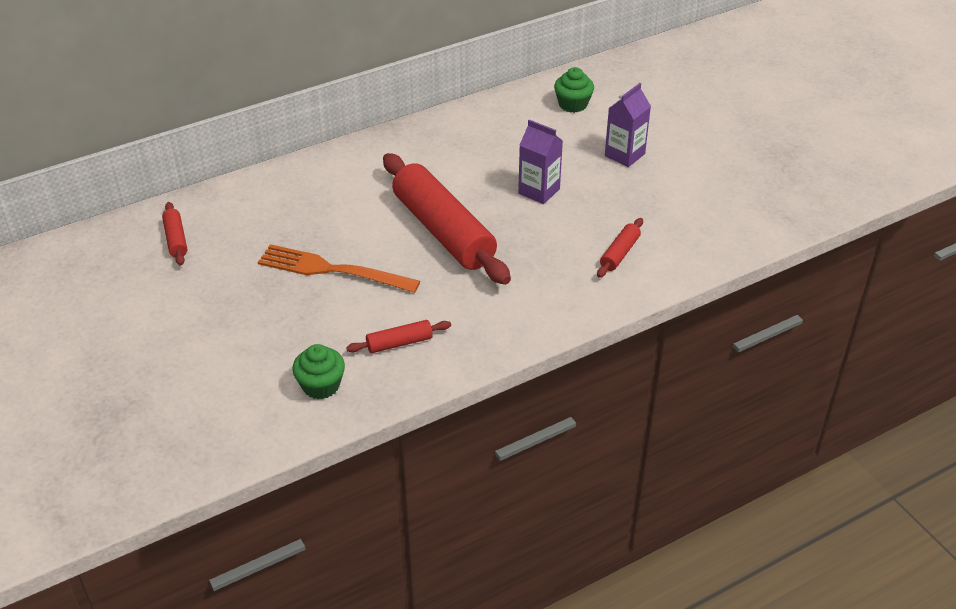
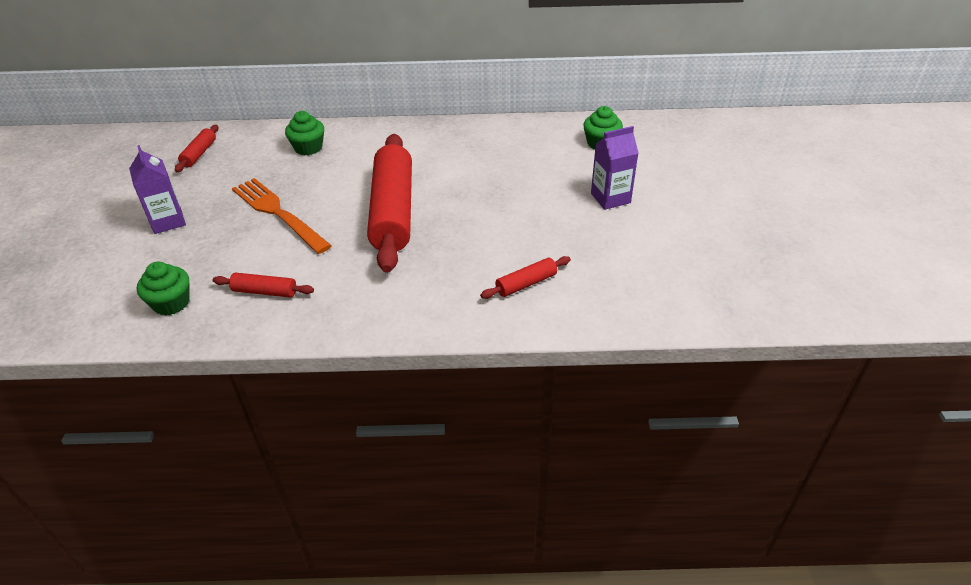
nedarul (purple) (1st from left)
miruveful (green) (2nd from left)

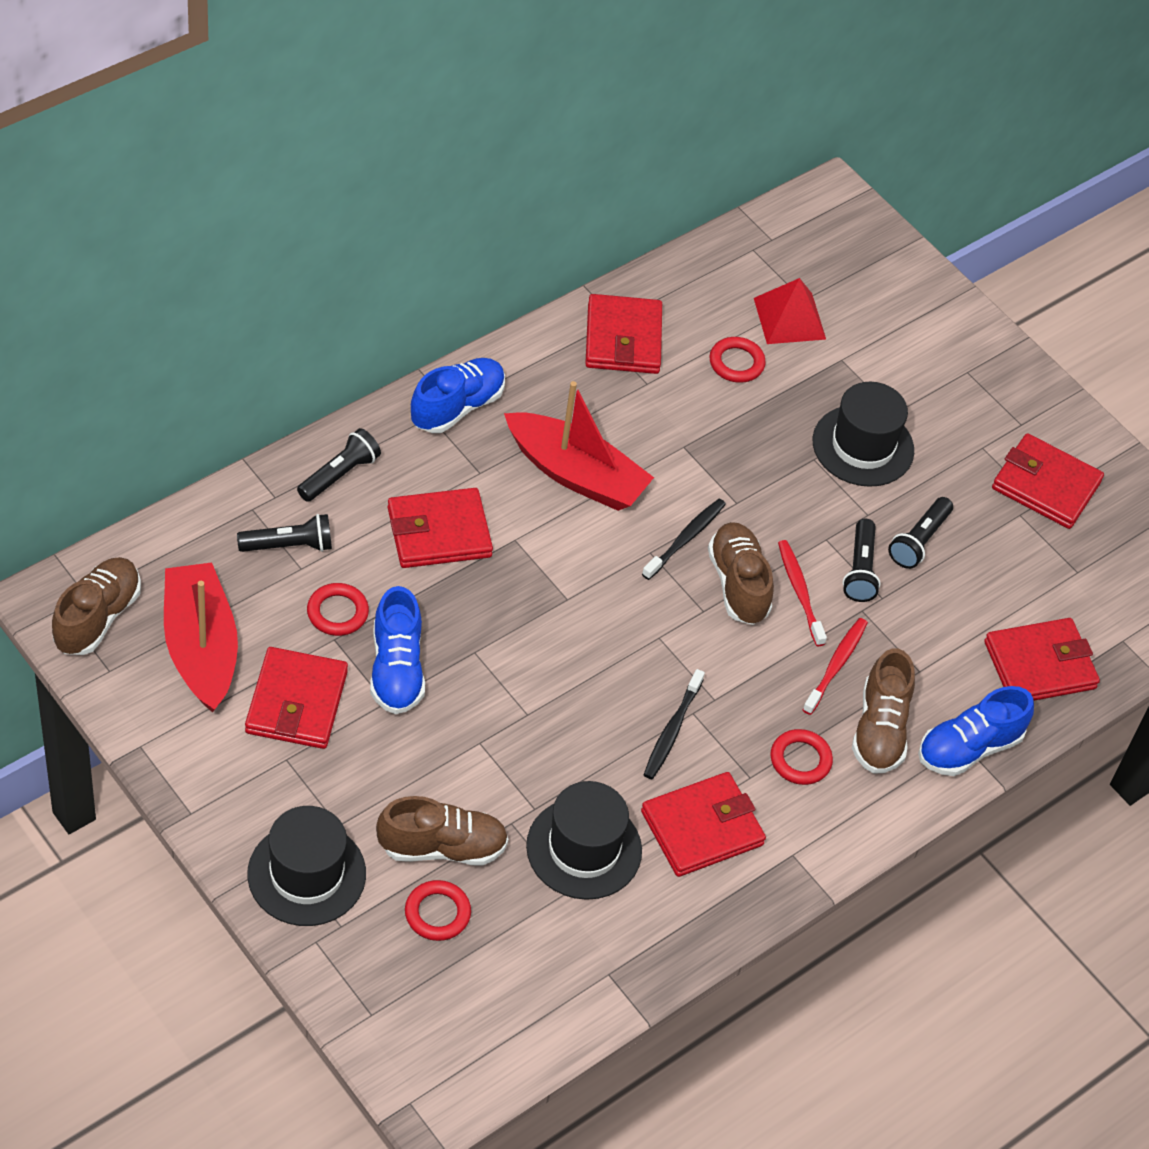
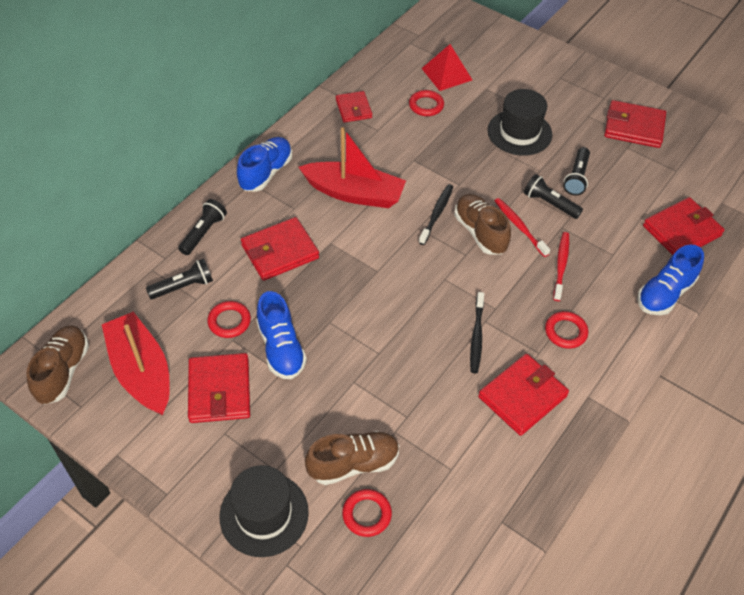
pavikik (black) (2nd from left in the first image)
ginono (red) (3rd from left)
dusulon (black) (3rd from left)
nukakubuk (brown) (4th from left in the first image)

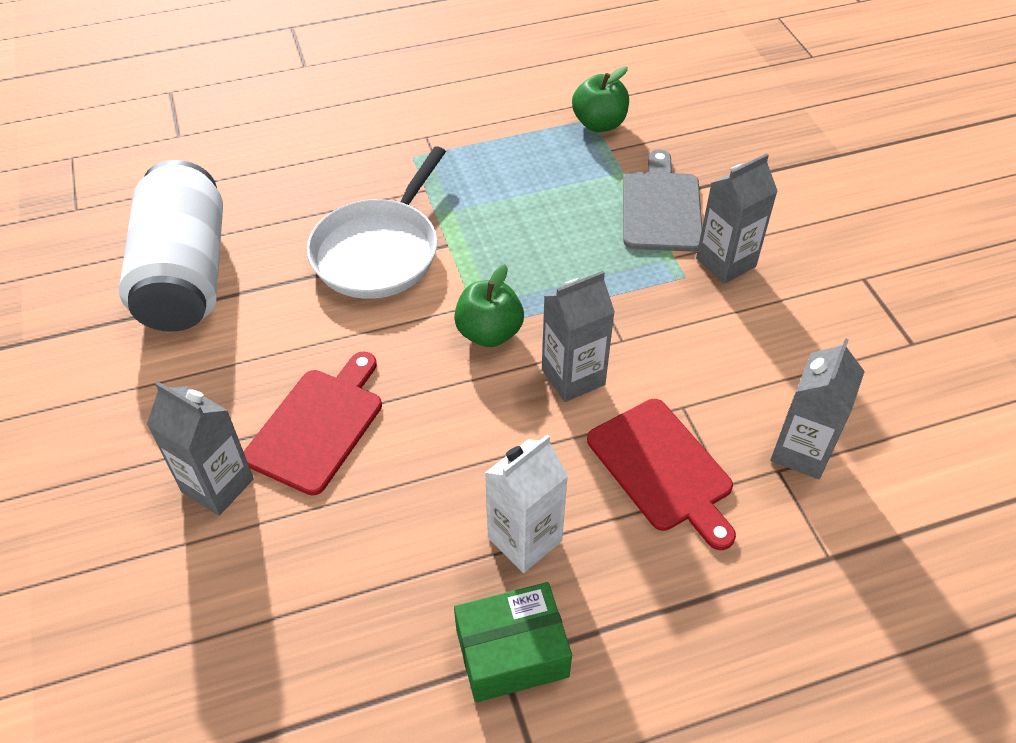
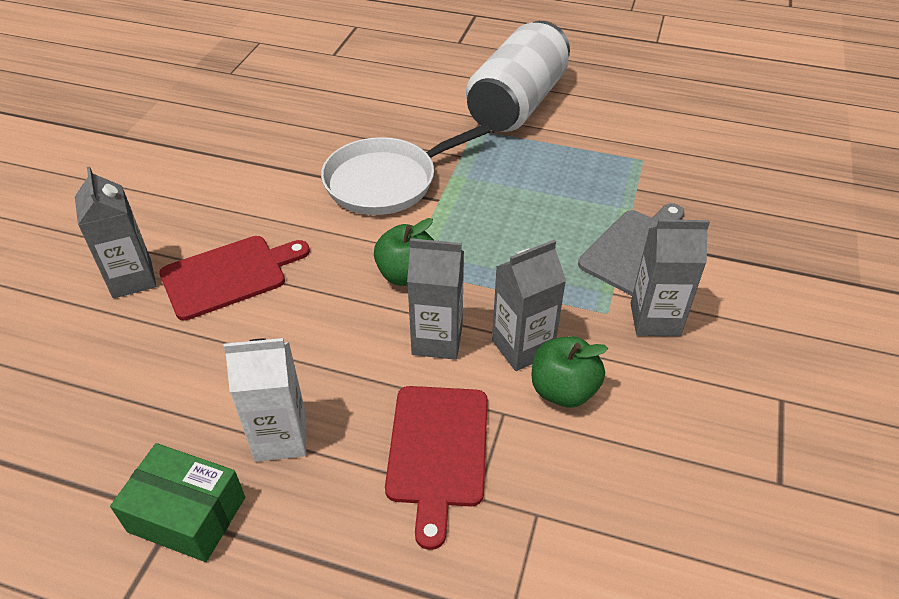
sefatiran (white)
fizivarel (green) (2nd from left)
nedarul (grey) (3rd from left)

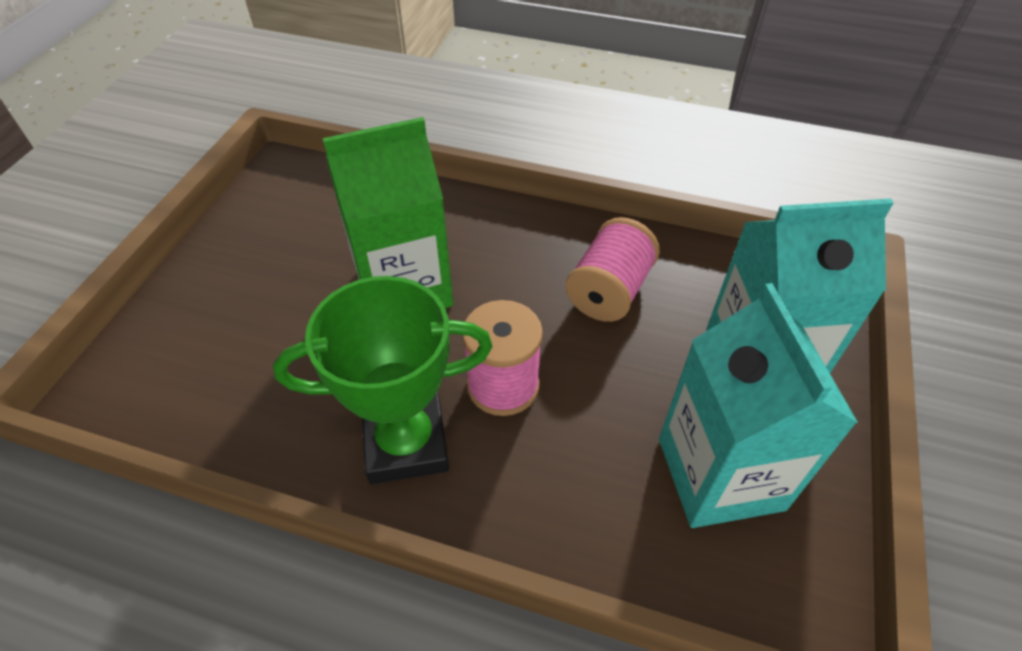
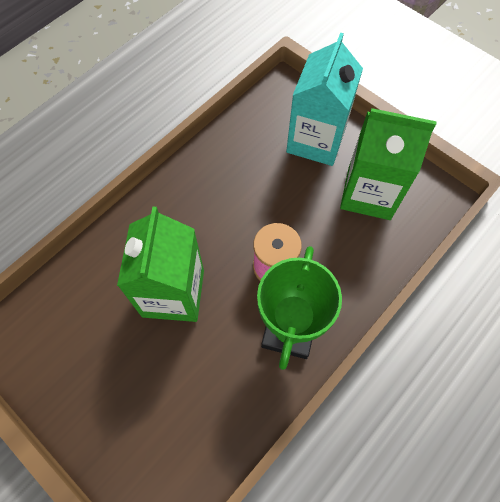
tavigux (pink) (2nd from left in the first image)
nedarul (green) (2nd from left)

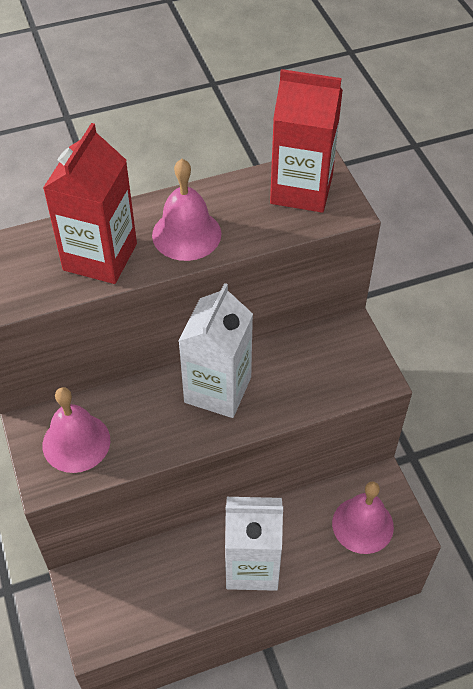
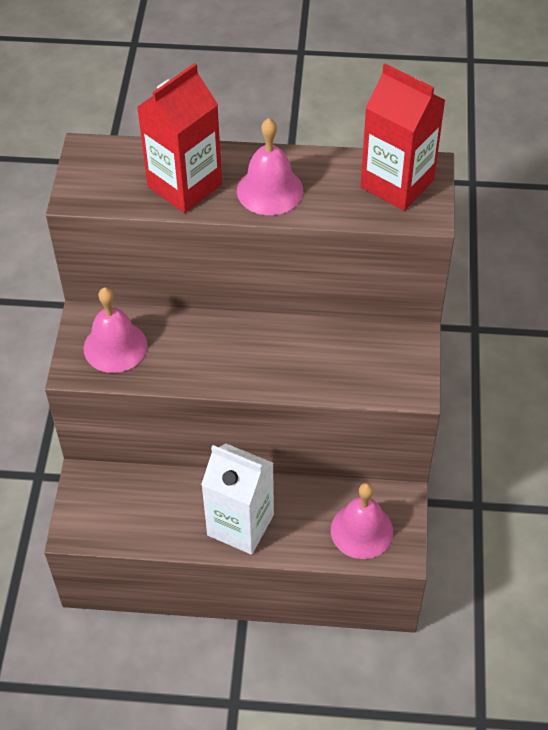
nedarul (white) (1st from left in the first image)

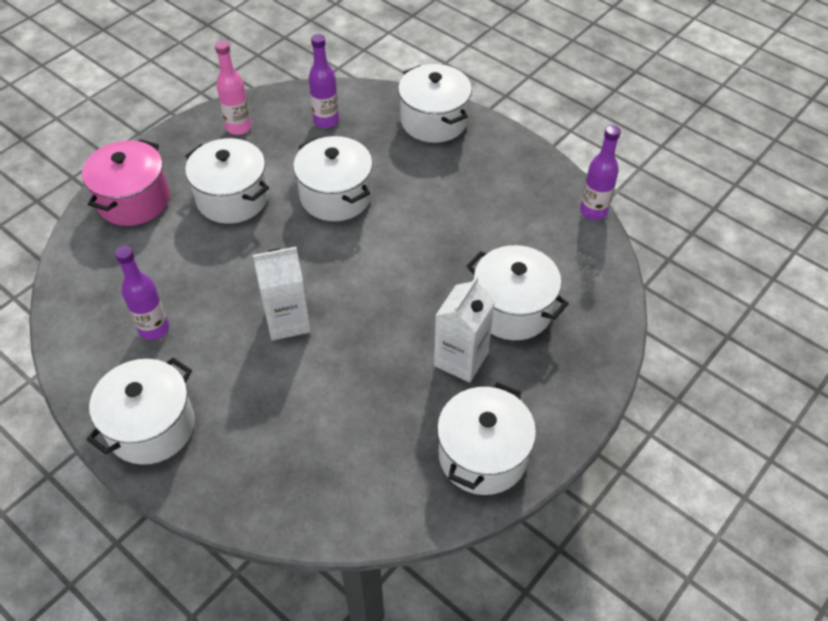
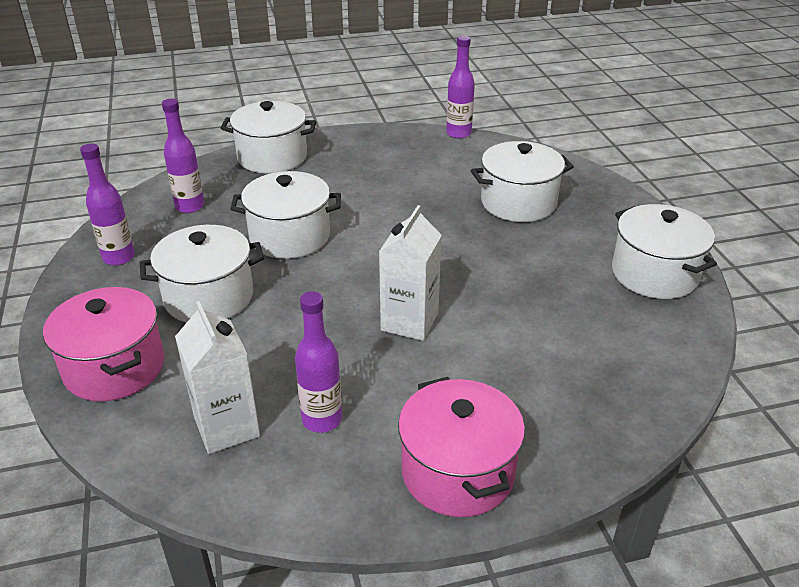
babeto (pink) (2nd from left)
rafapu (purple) (1st from left)
nedarul (white) (1st from left)

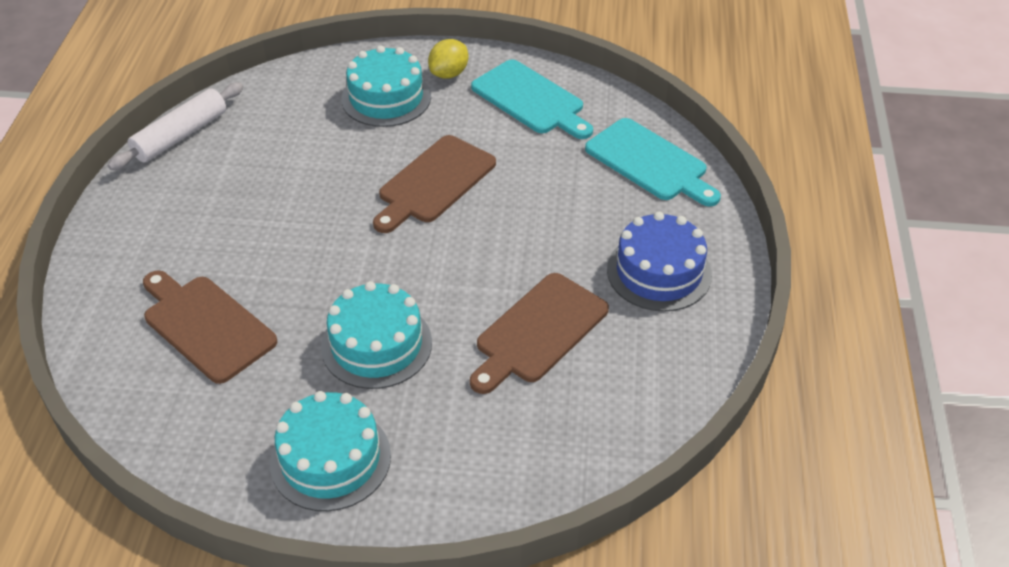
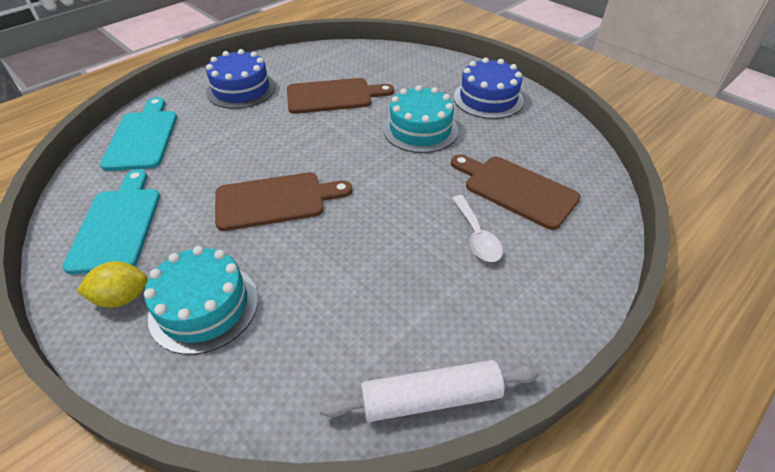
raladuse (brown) (3rd from left)
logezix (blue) (2nd from left)
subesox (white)

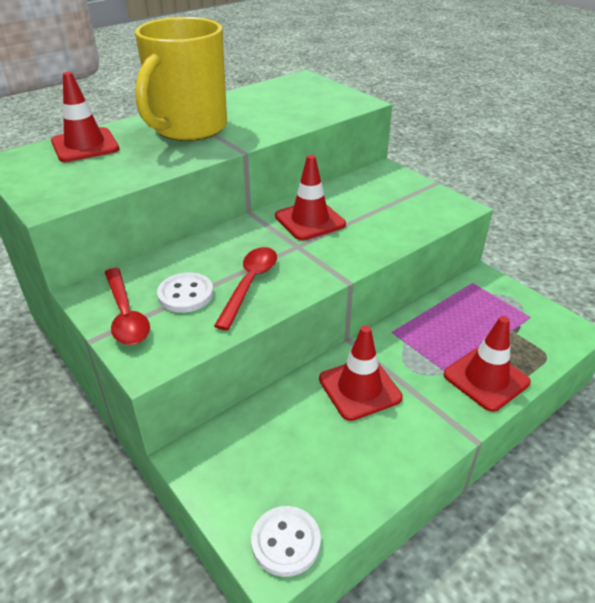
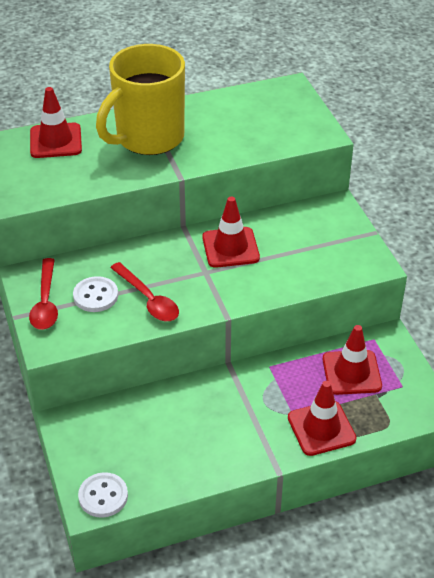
subesox (red) (2nd from left)
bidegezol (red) (4th from left)

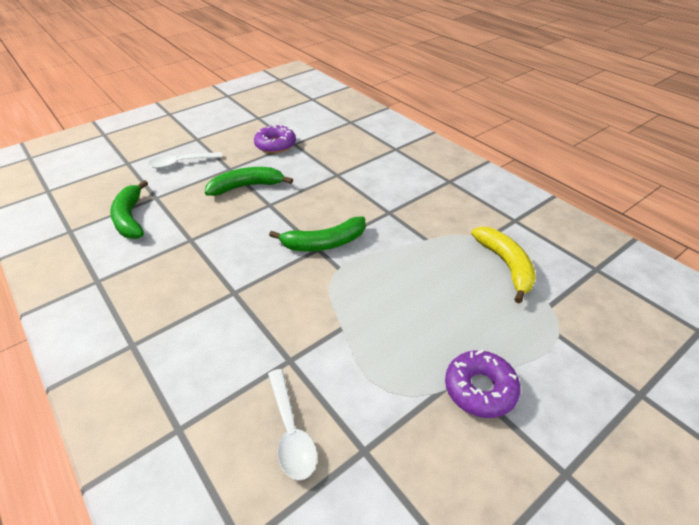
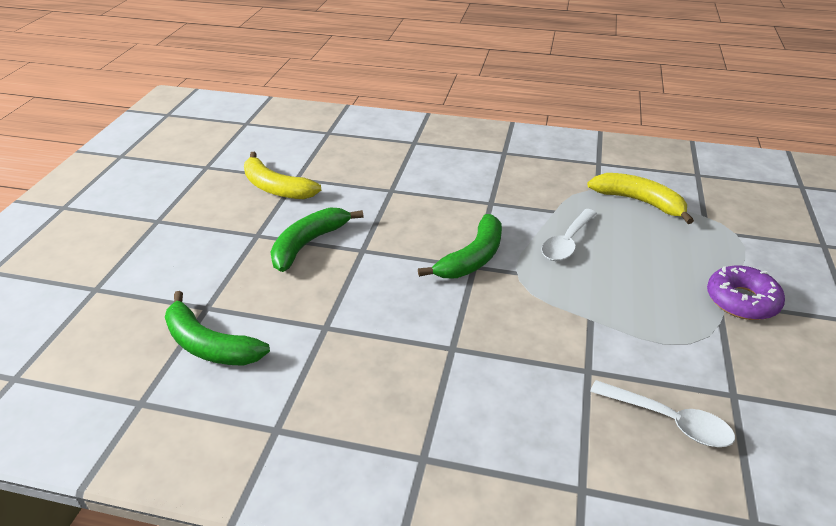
subesox (white) (1st from left)
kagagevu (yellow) (1st from left)

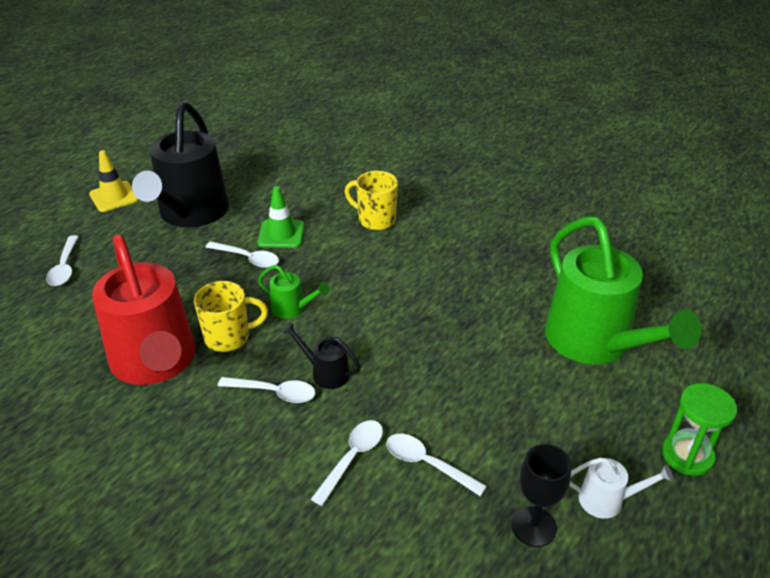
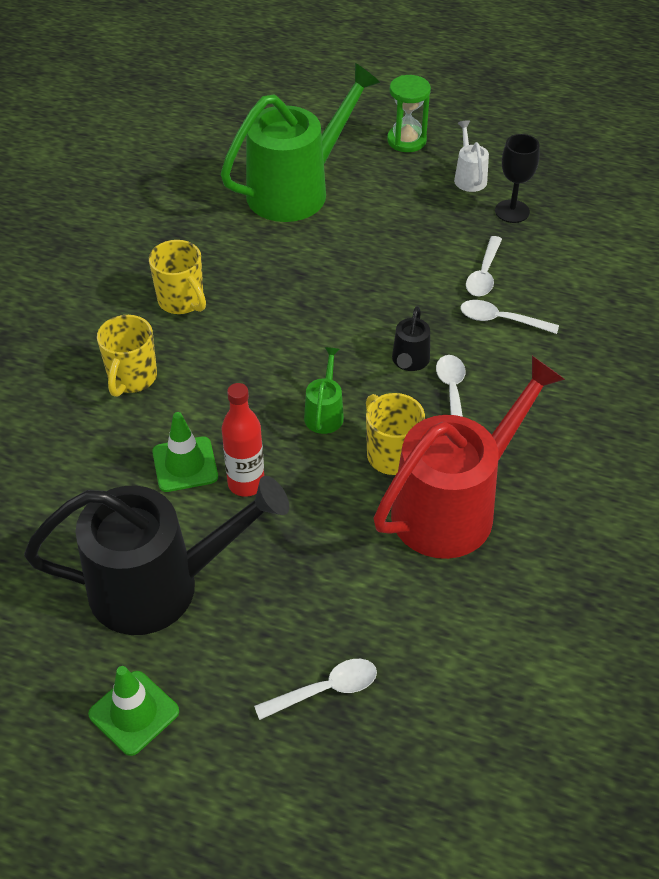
bidegezol (green) (1st from left)
rafapu (red)
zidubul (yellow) (2nd from left)

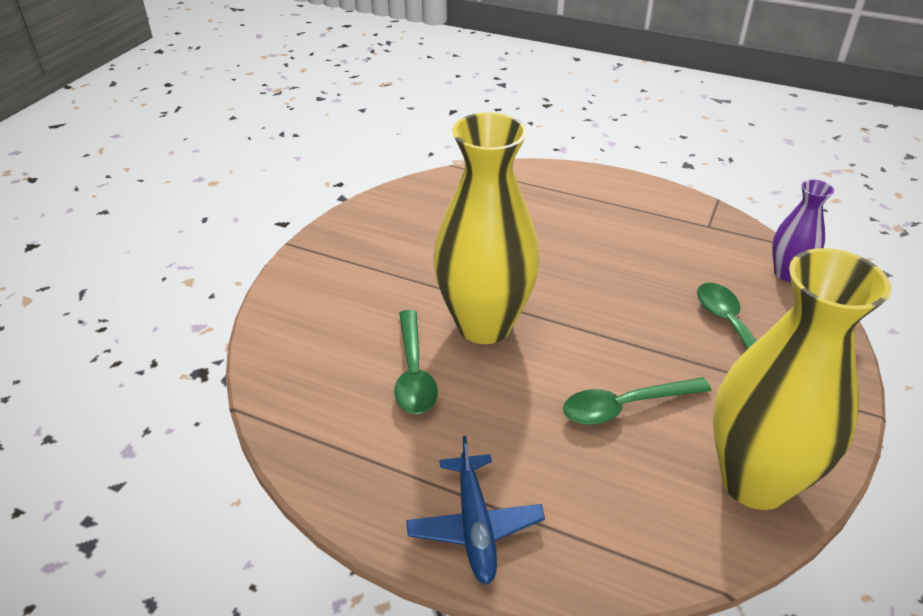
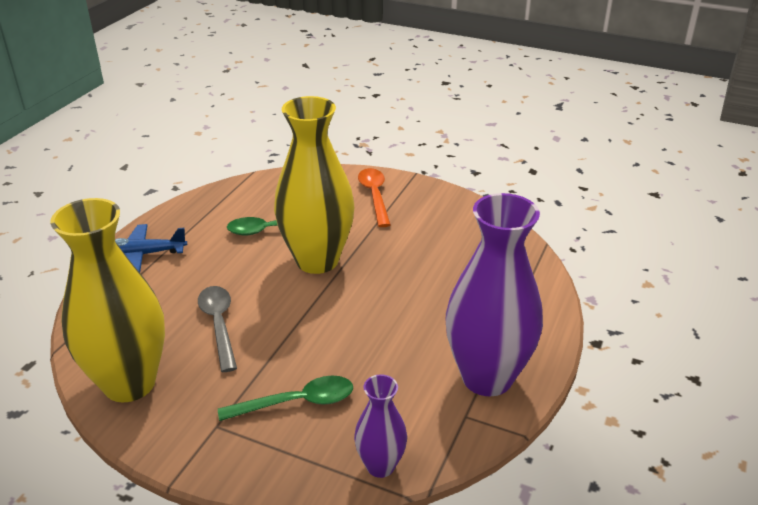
subesox (grey)
subesox (orange)
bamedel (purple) (2nd from left)

